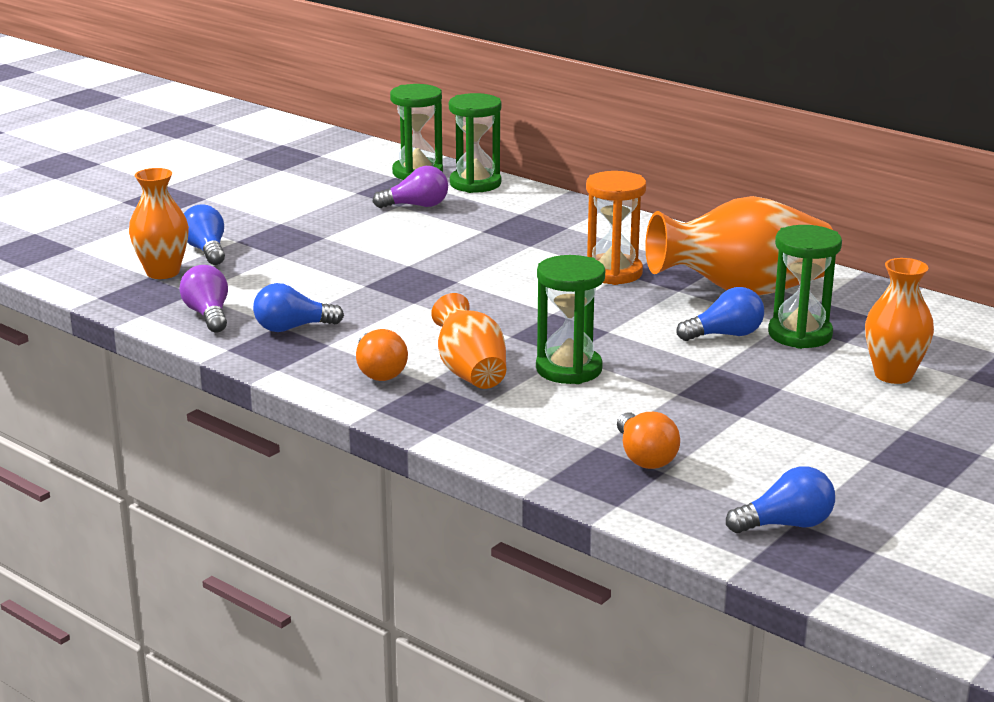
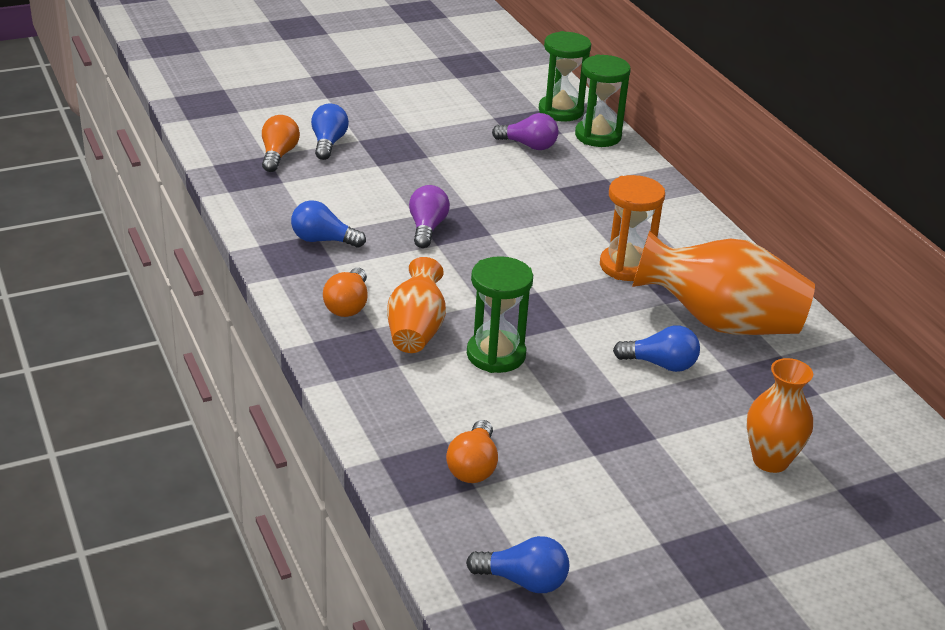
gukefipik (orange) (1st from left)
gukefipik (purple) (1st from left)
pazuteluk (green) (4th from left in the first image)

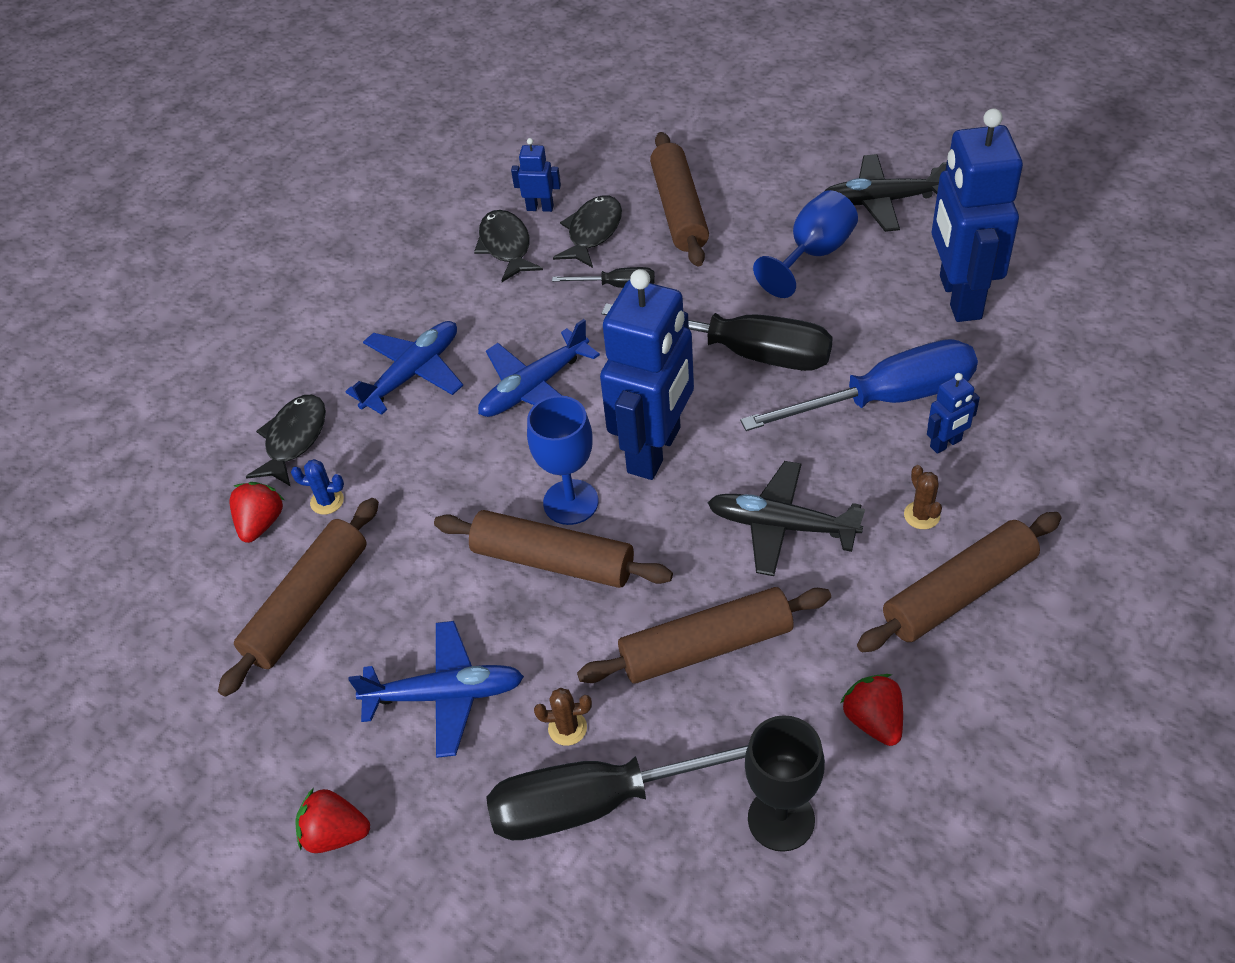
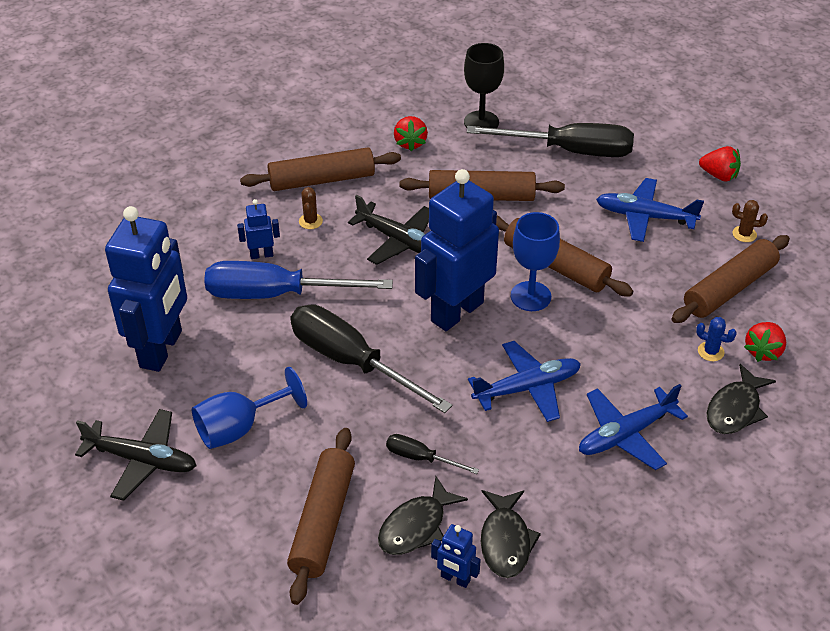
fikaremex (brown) (2nd from left)

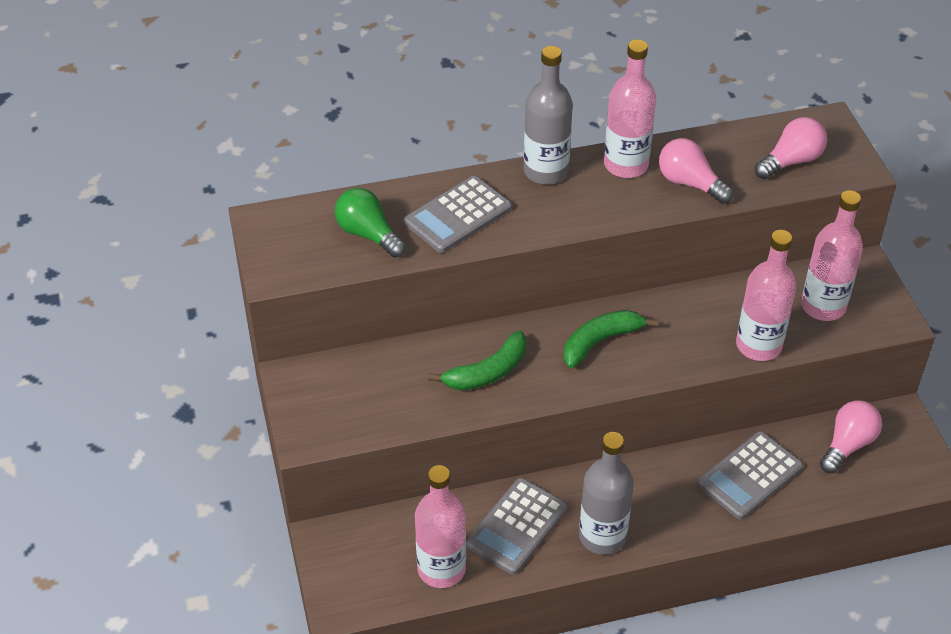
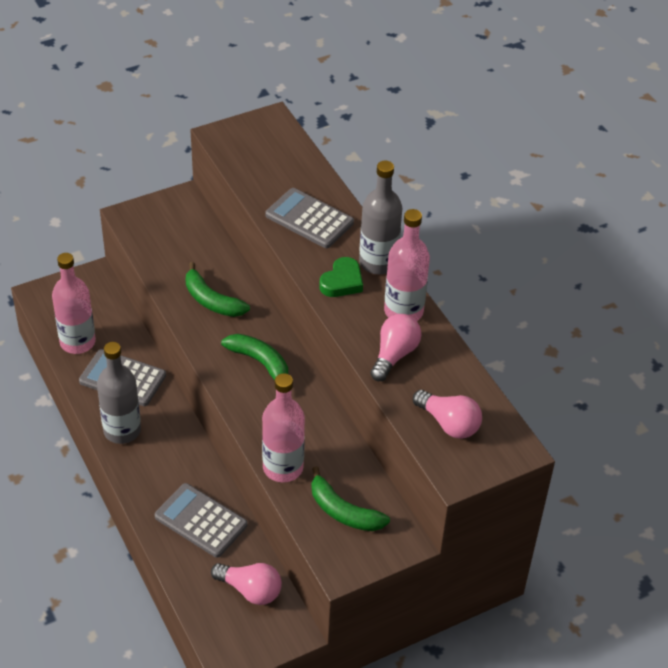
gukefipik (green)
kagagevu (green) (3rd from left)
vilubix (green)

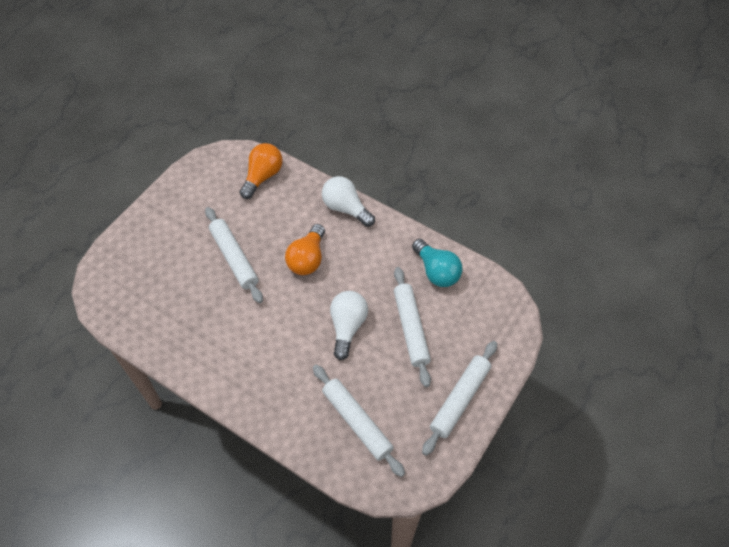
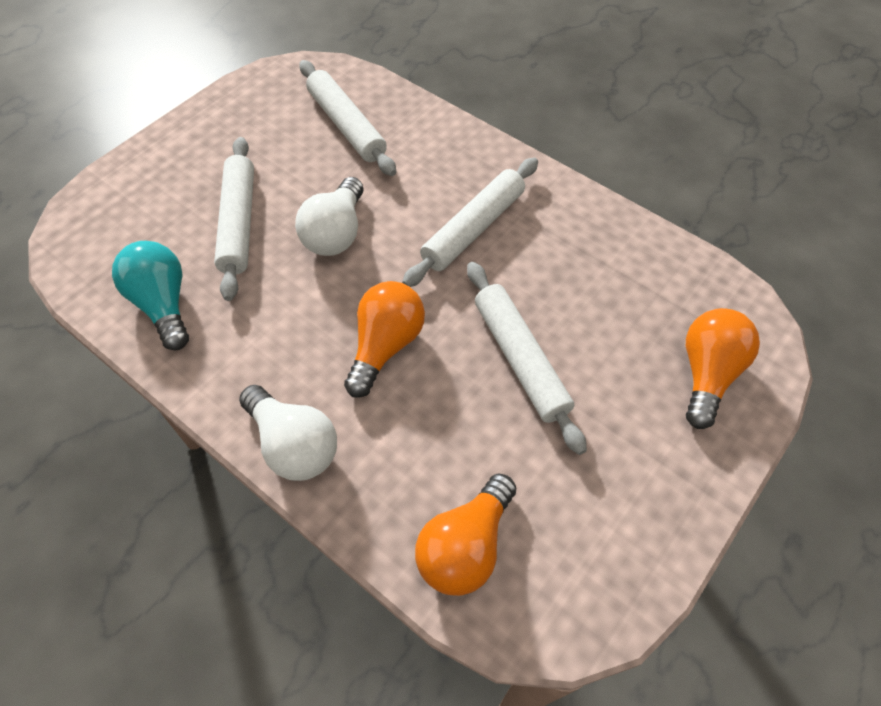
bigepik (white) (3rd from left)
gukefipik (orange) (3rd from left)

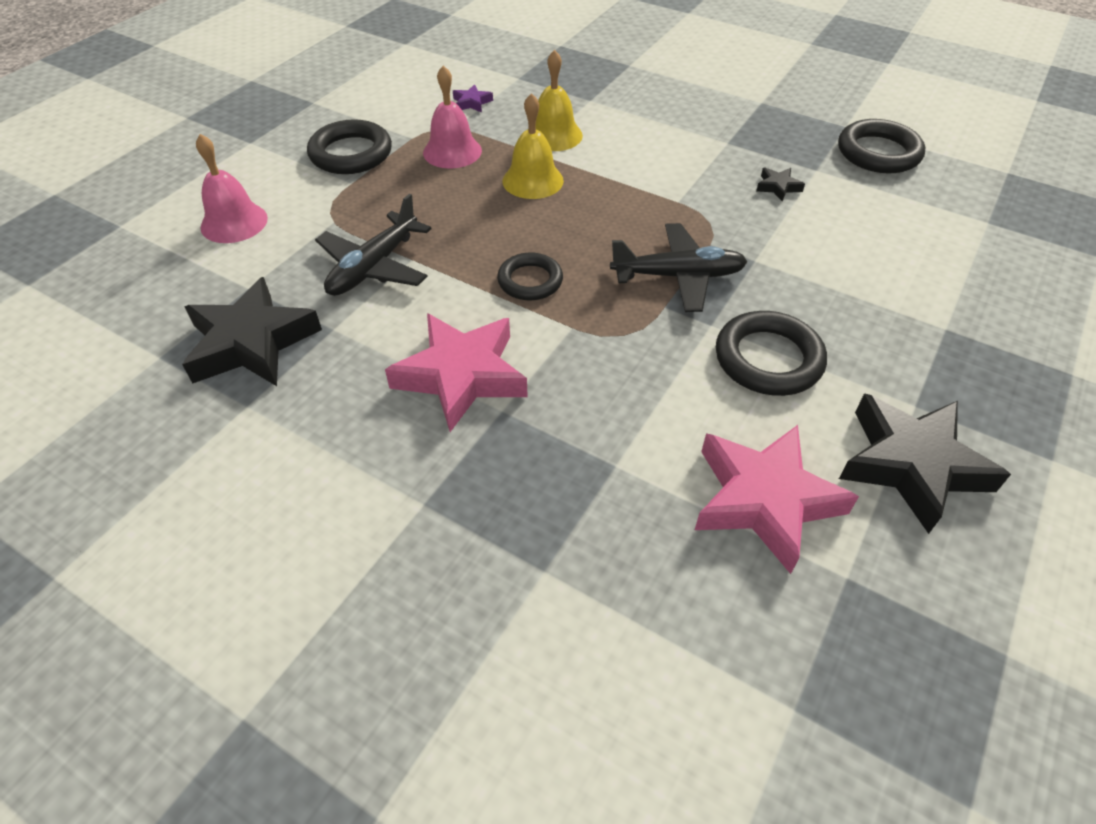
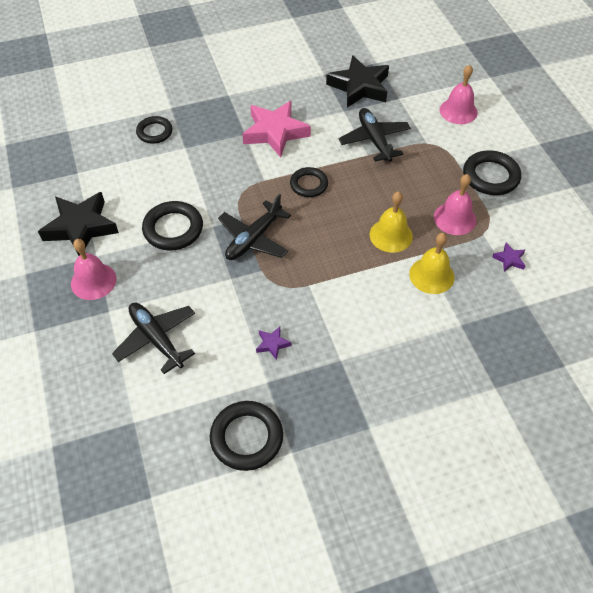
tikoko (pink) (2nd from left in the first image)
tikoko (purple) (1st from left)
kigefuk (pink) (1st from left)
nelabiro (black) (1st from left)
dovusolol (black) (1st from left)

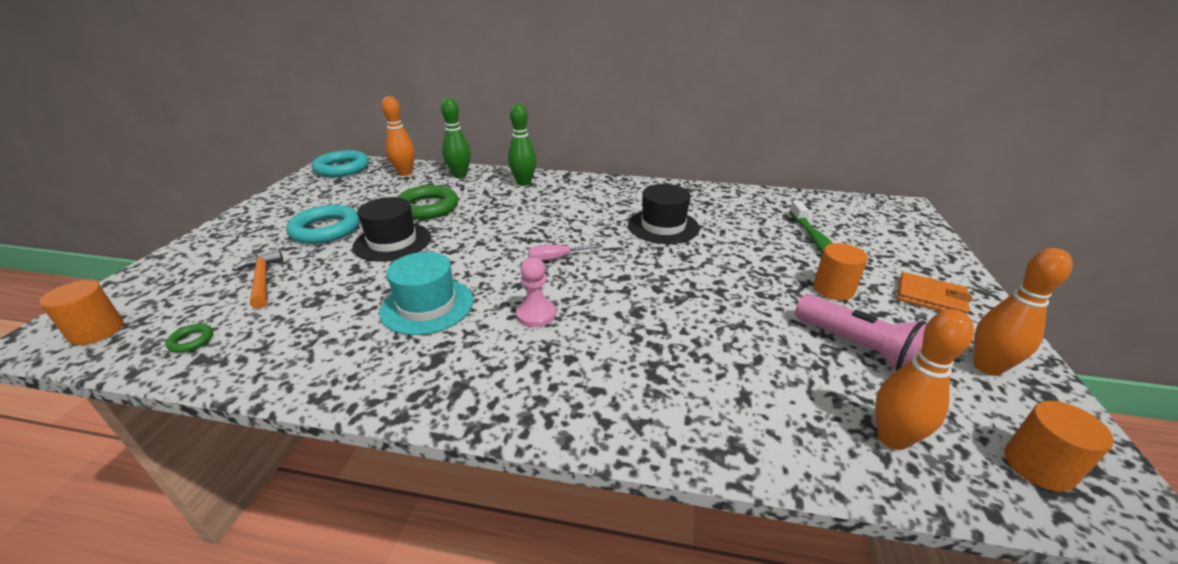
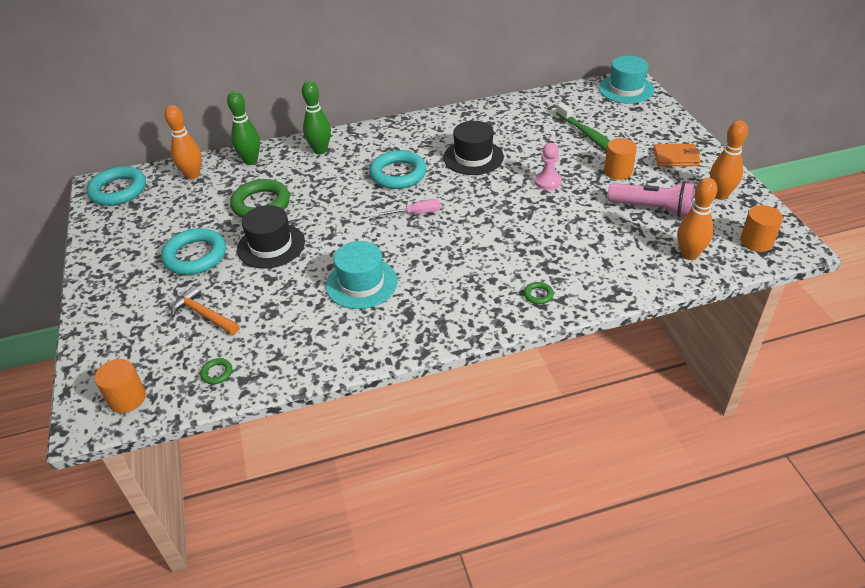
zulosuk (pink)
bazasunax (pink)
dovusolol (turquoise) (3rd from left)
dovusolol (green) (3rd from left)
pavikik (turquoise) (2nd from left)

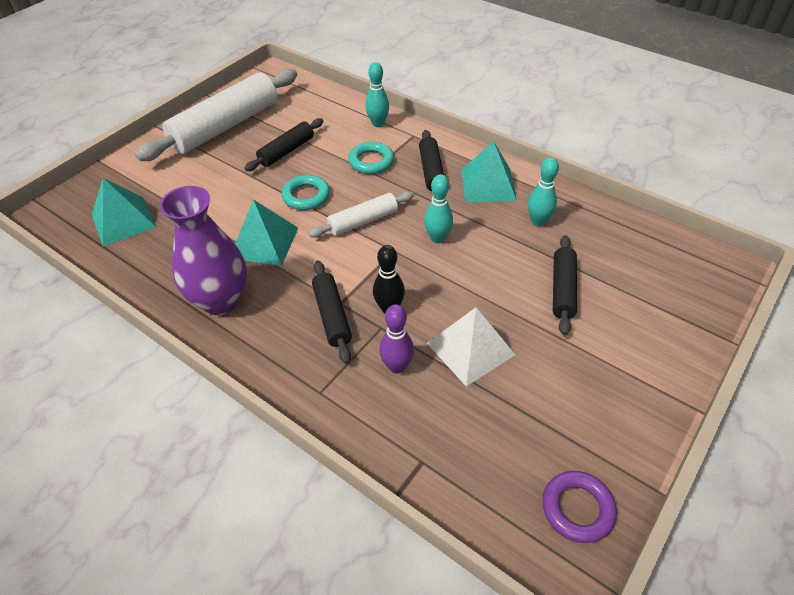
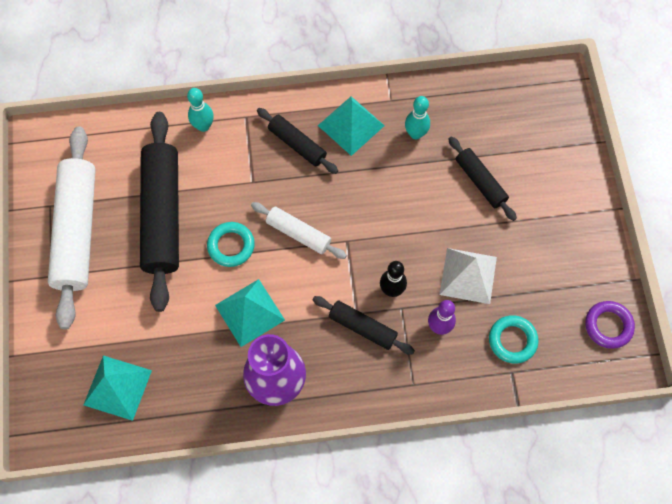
bigepik (black) (1st from left)
bigepik (white) (2nd from left)
dovusolol (turquoise) (2nd from left)
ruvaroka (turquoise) (2nd from left in the first image)

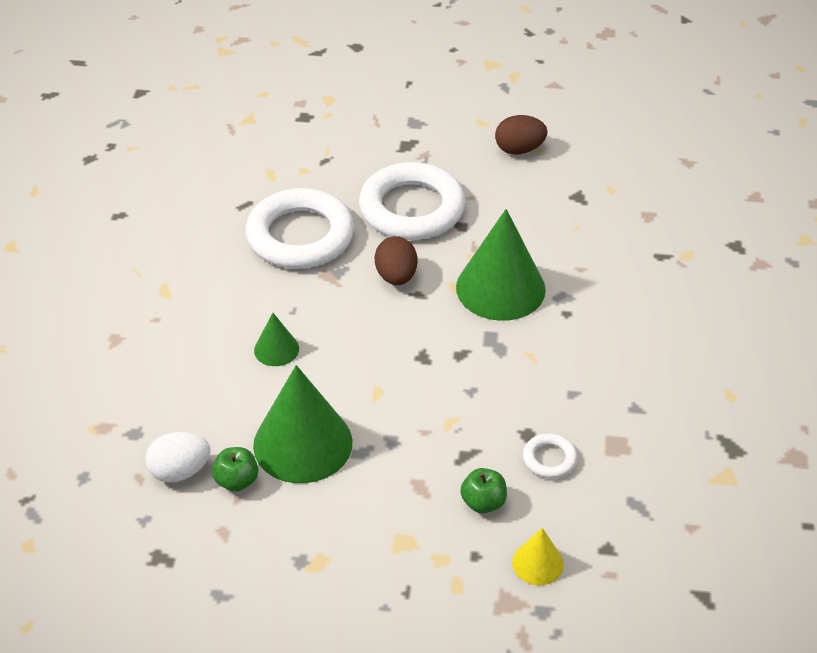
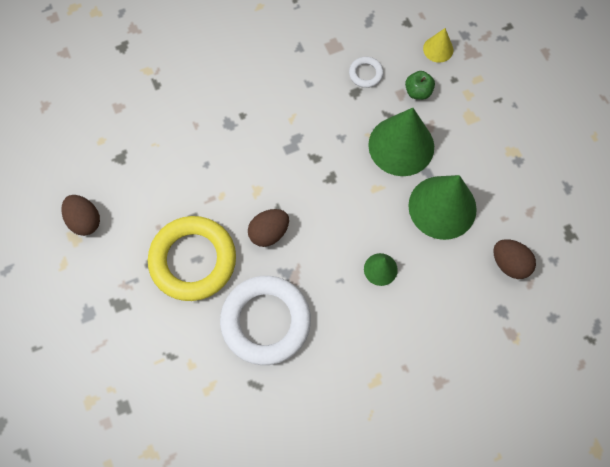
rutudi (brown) (3rd from left)
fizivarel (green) (1st from left in the first image)
dovusolol (yellow)
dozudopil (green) (2nd from left)

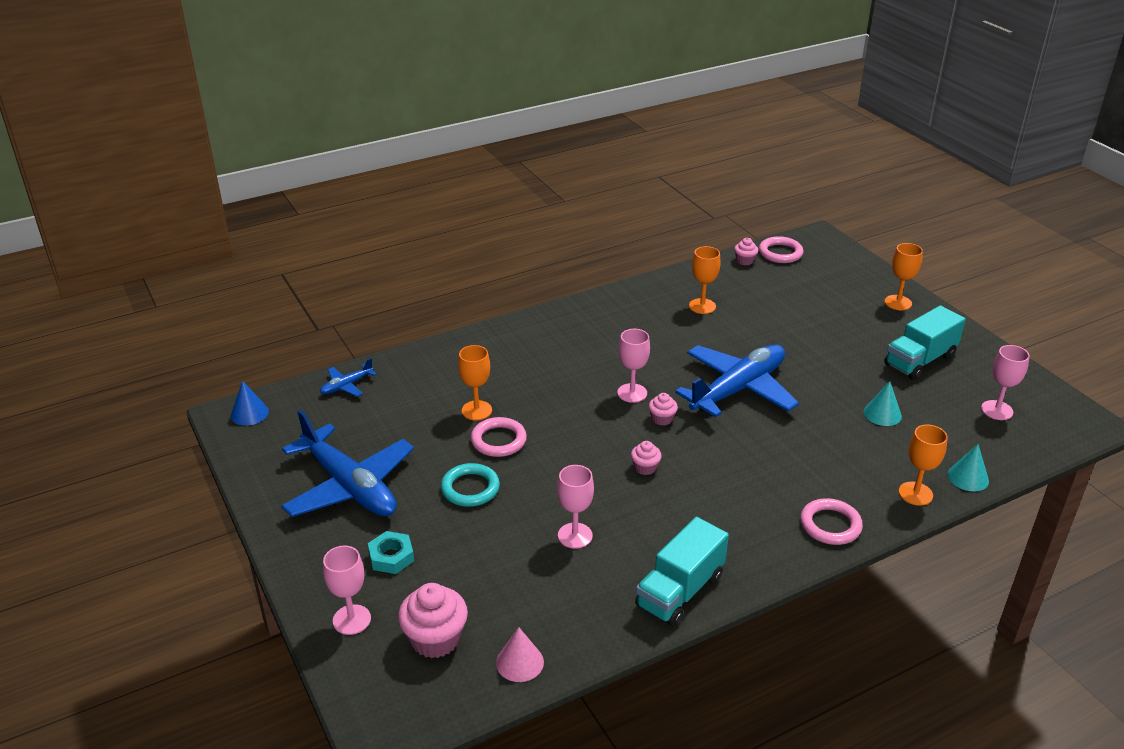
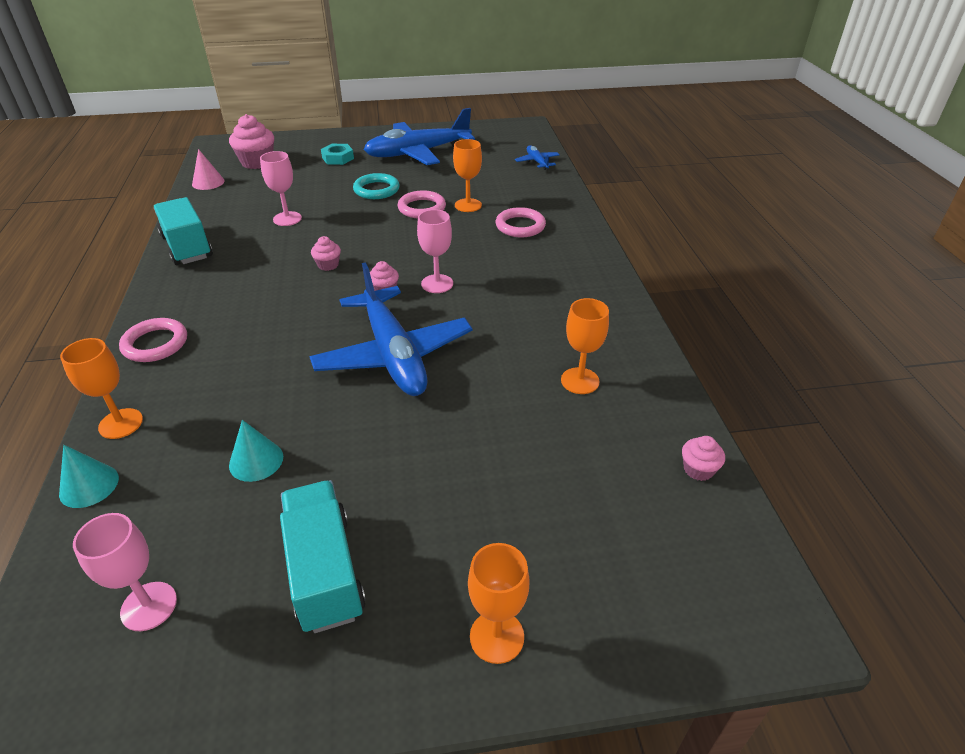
dozudopil (blue)
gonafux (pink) (1st from left in the first image)
dovusolol (pink) (3rd from left)

